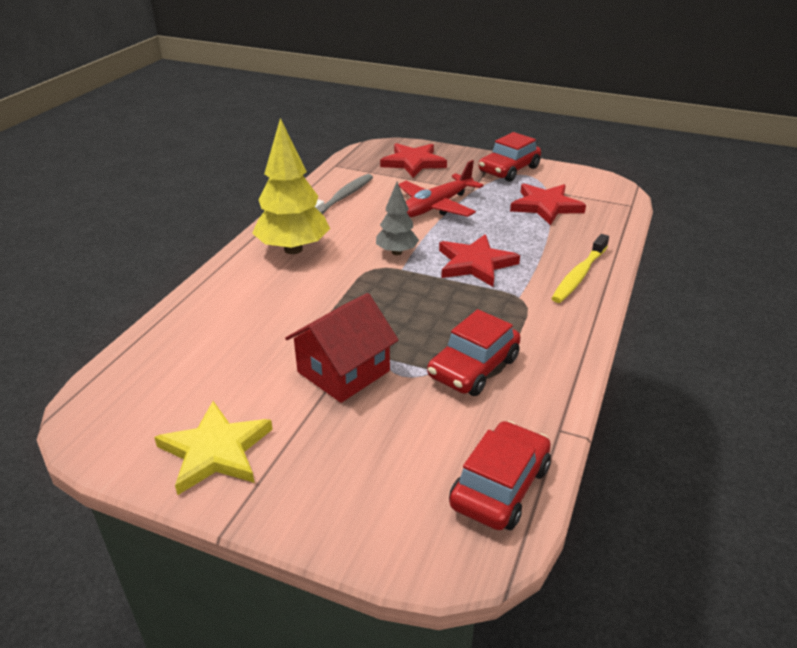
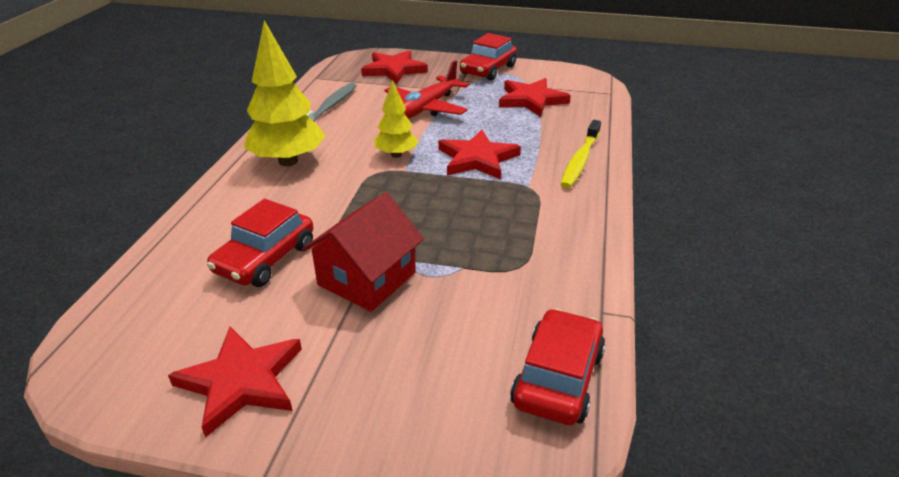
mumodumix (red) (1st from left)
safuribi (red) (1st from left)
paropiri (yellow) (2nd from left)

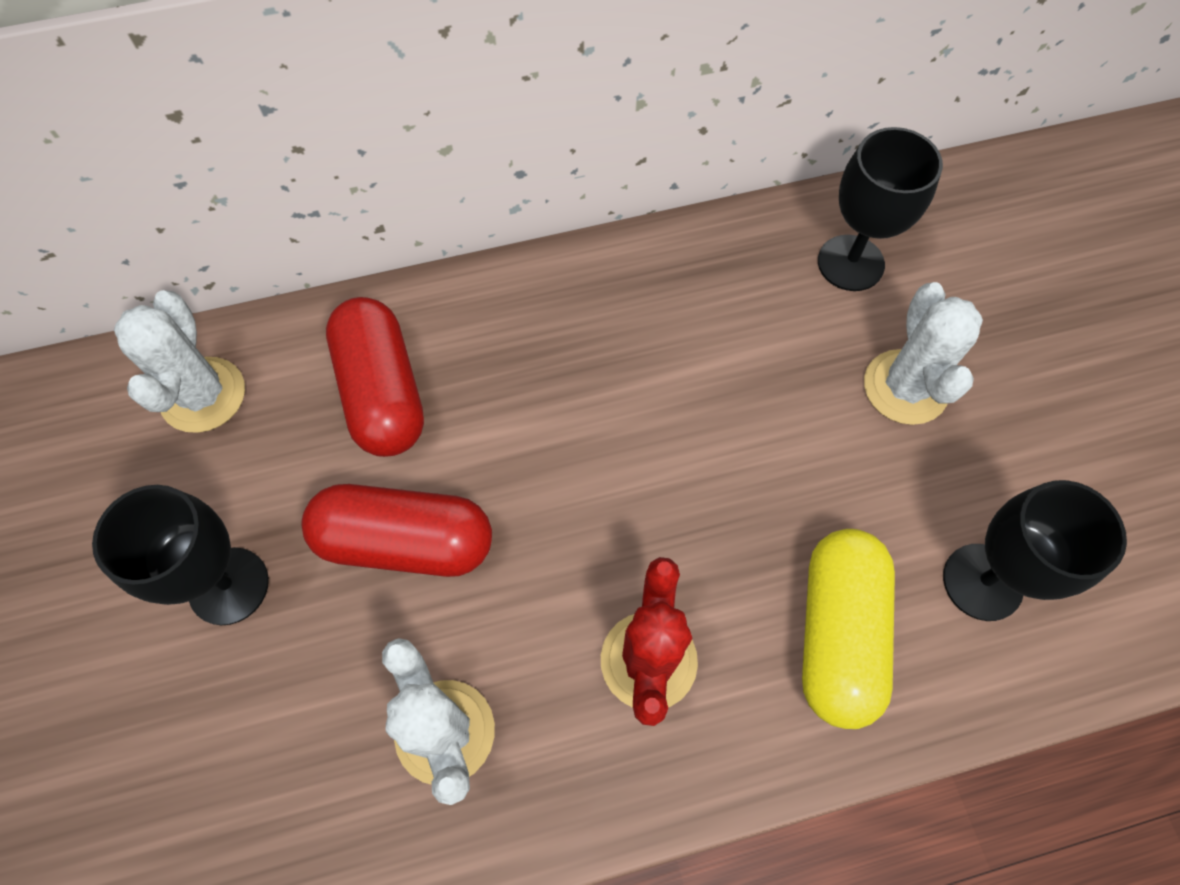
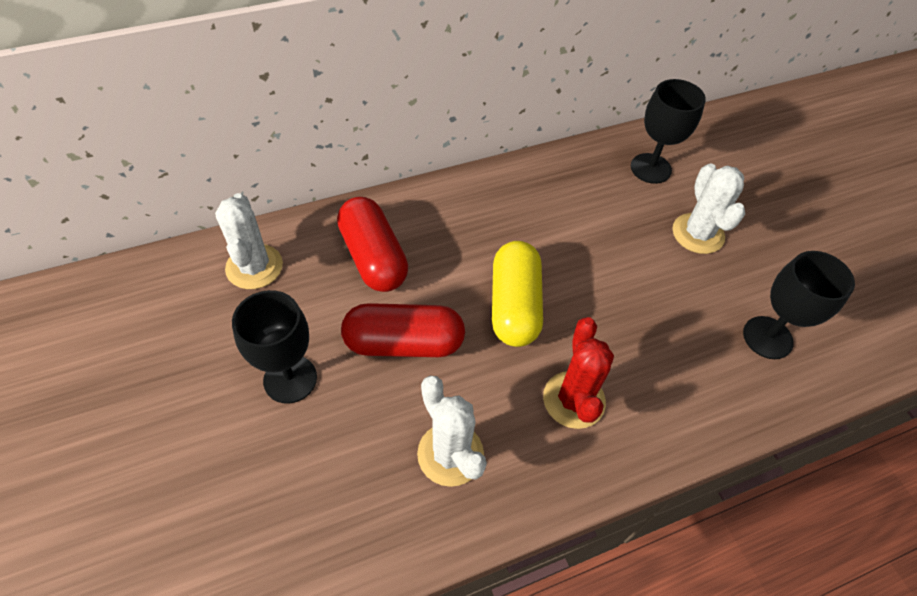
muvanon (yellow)

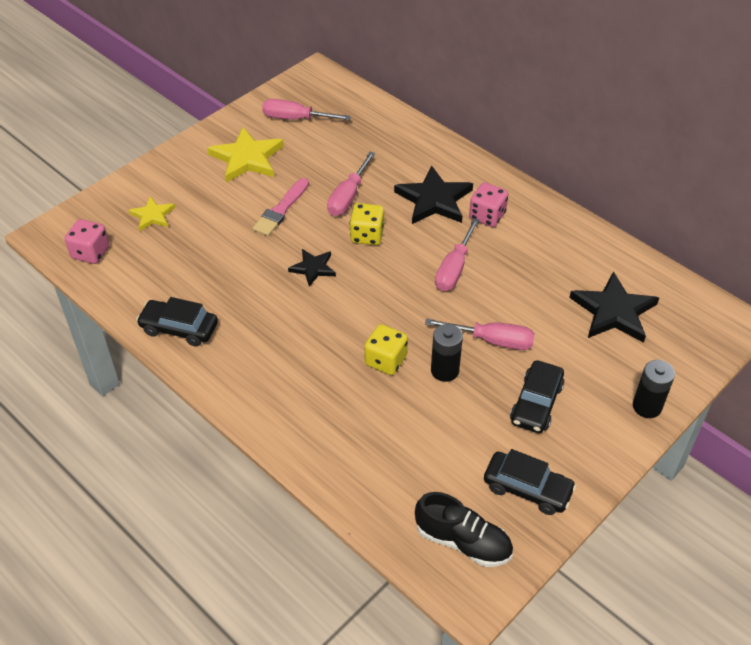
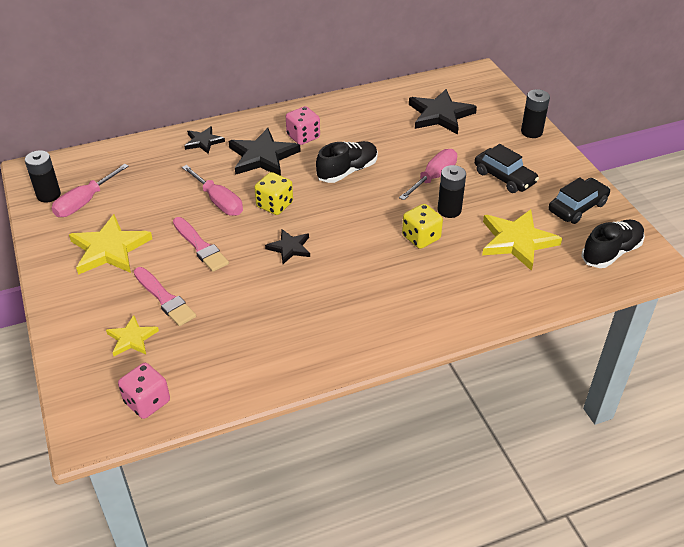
mumodumix (black) (1st from left in the first image)
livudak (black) (1st from left)
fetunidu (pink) (1st from left)
safuribi (black) (1st from left)
safuribi (yellow) (3rd from left)
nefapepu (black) (1st from left)

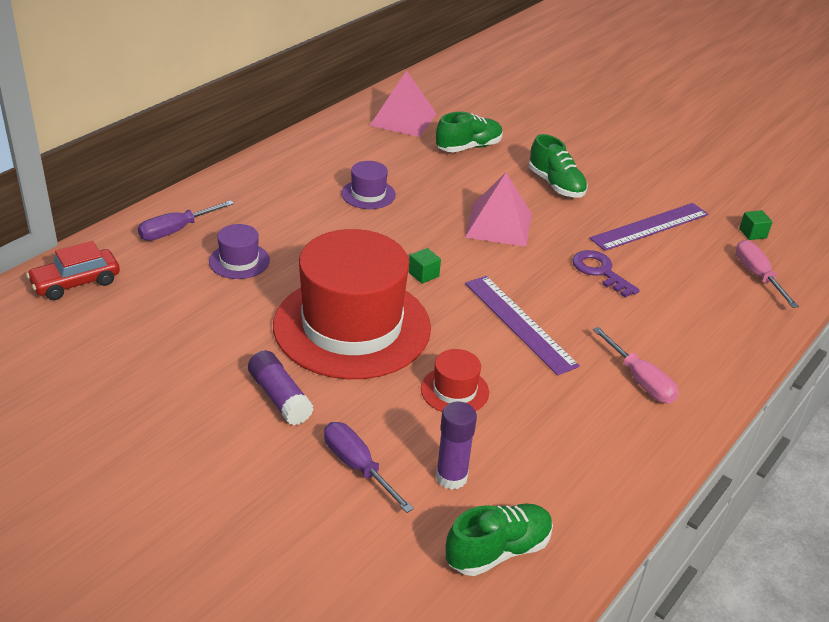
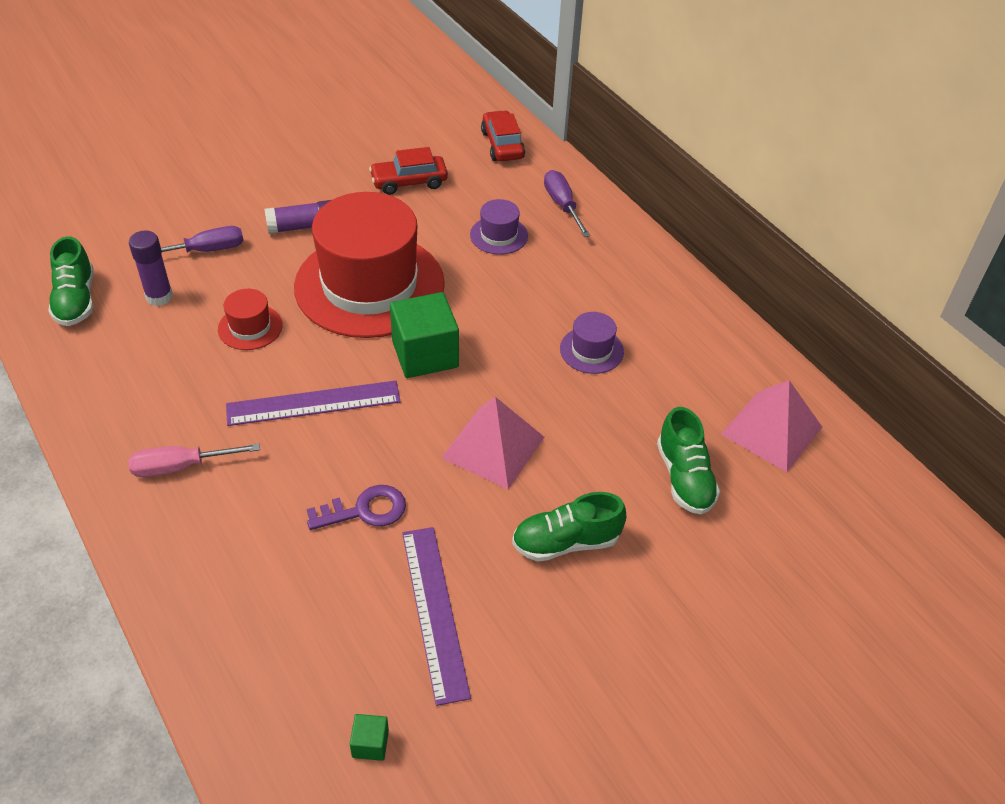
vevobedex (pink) (2nd from left in the first image)
mumodumix (red) (1st from left)
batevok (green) (2nd from left)

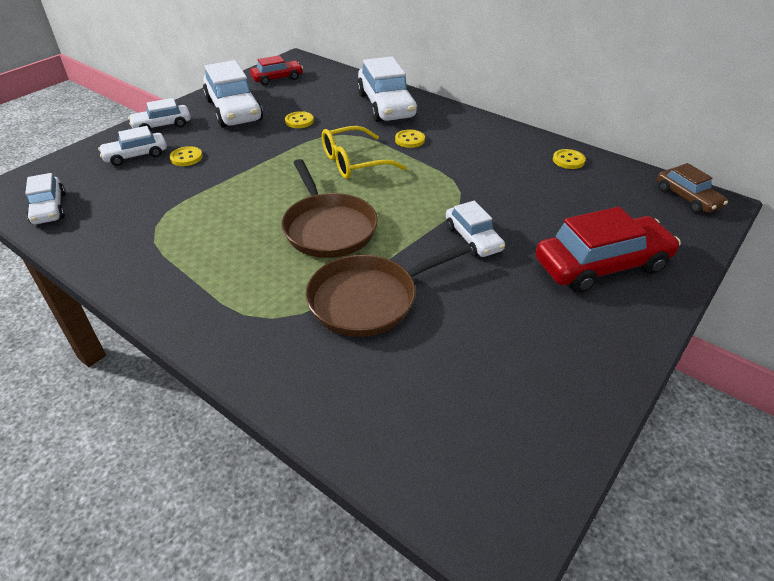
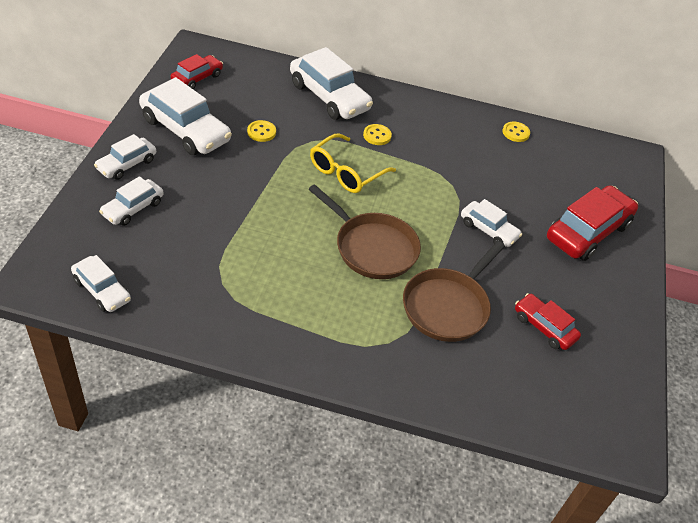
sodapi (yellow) (1st from left in the first image)
mumodumix (brown)
mumodumix (red) (2nd from left)

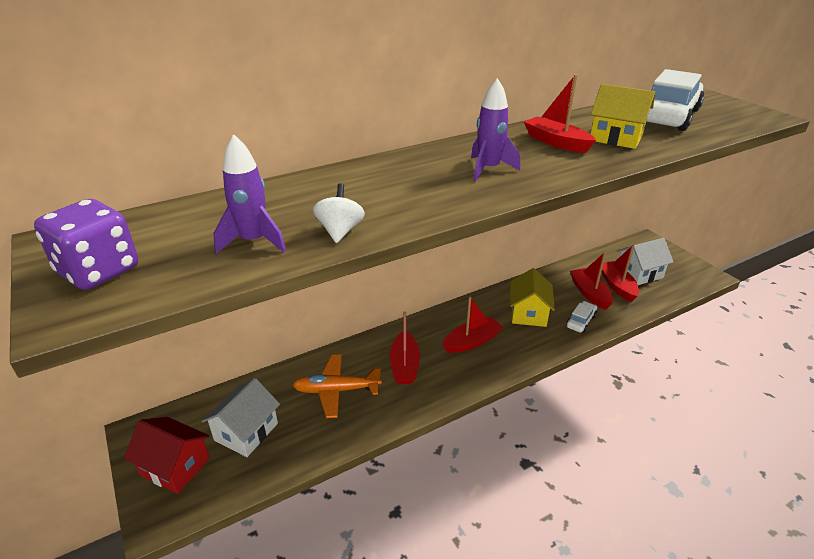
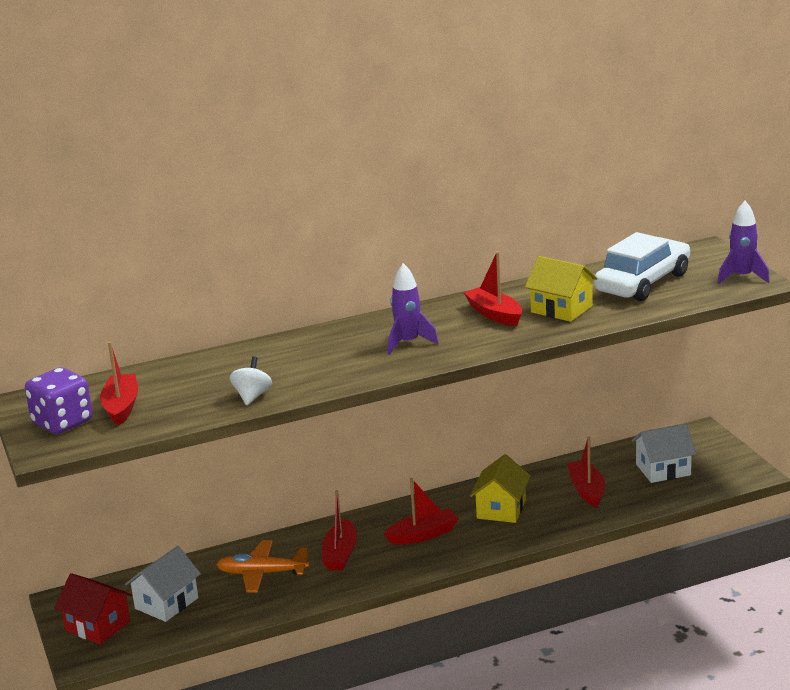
mumodumix (white) (1st from left in the first image)
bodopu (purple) (2nd from left)
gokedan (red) (1st from left)

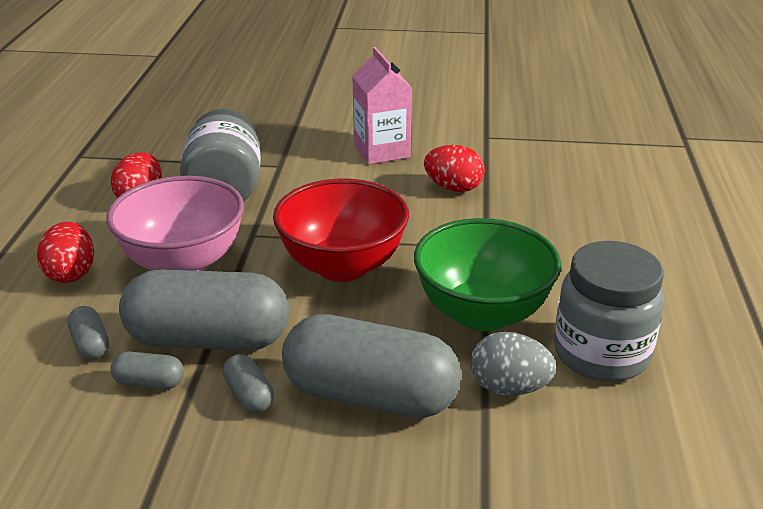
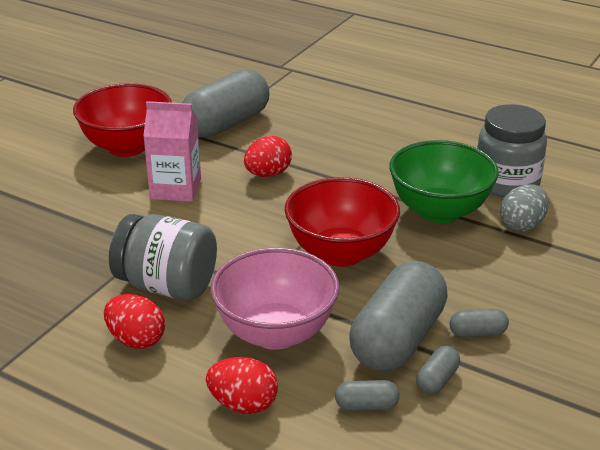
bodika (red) (1st from left)
muvanon (grey) (1st from left)

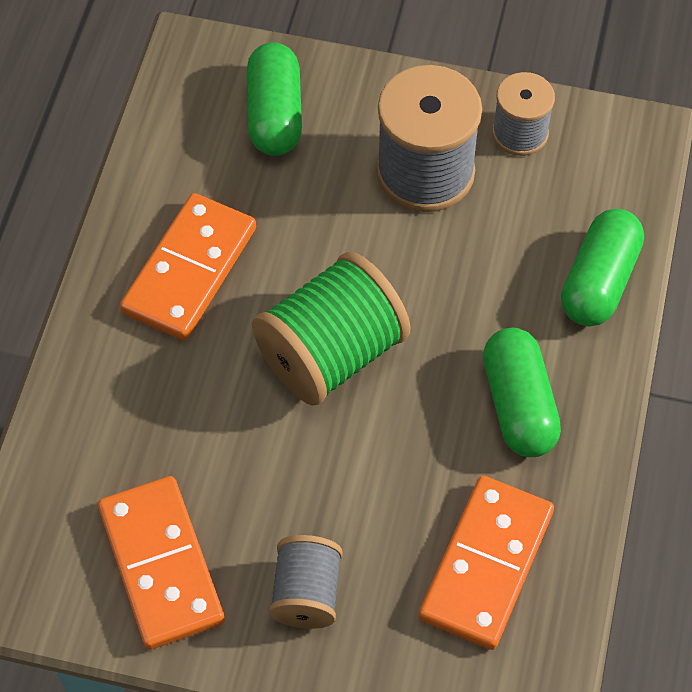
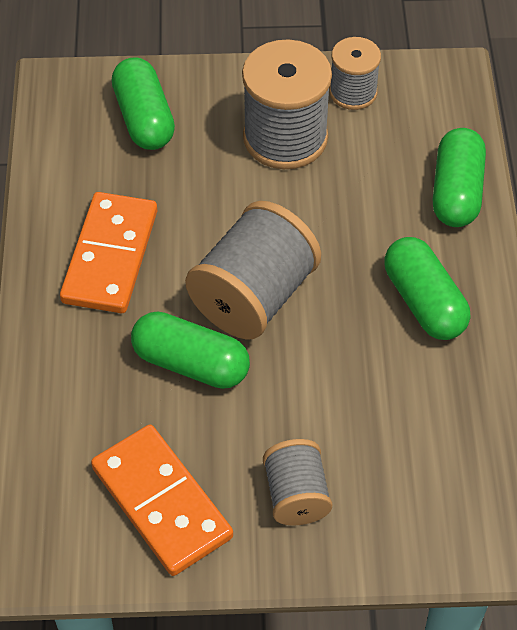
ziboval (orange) (3rd from left in the first image)
muvanon (green) (2nd from left)
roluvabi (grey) (1st from left)

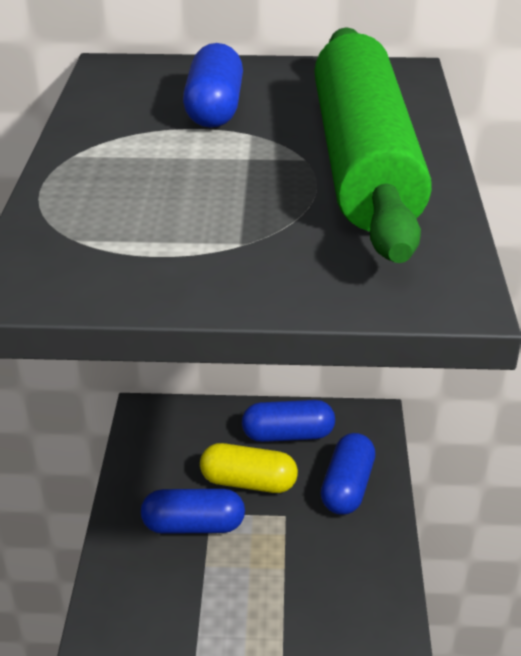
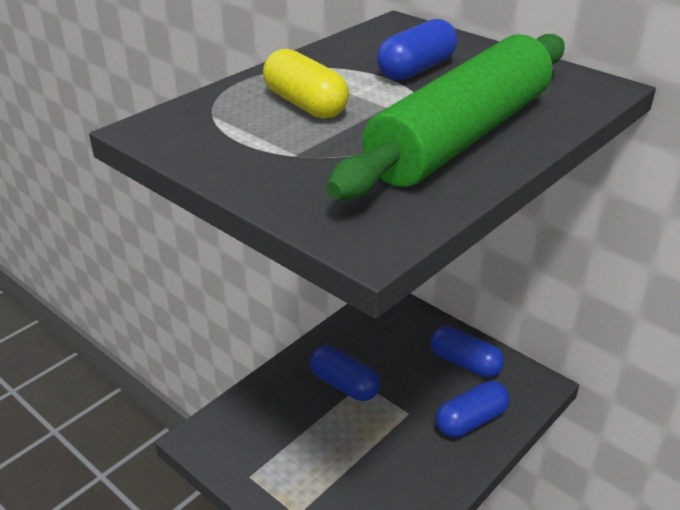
muvanon (yellow)

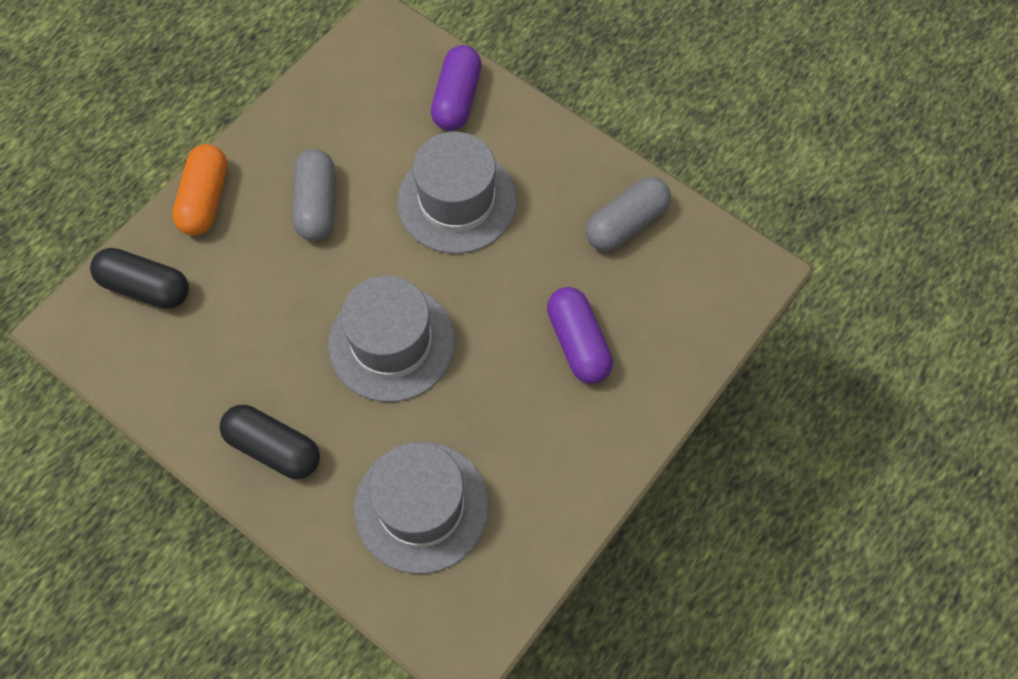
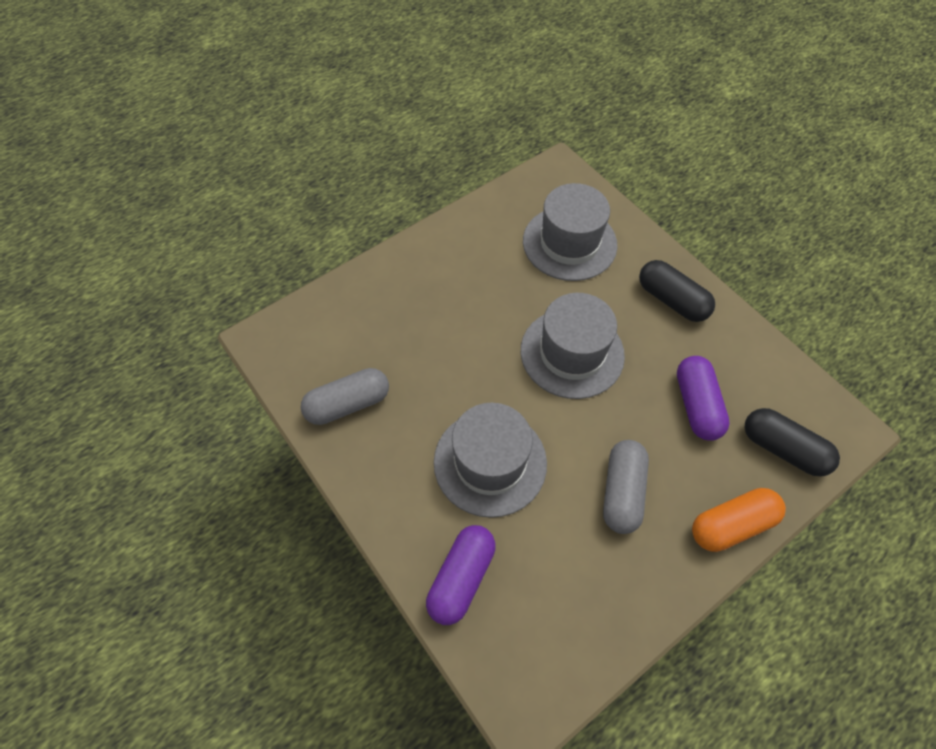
muvanon (purple) (2nd from left)
muvanon (orange)

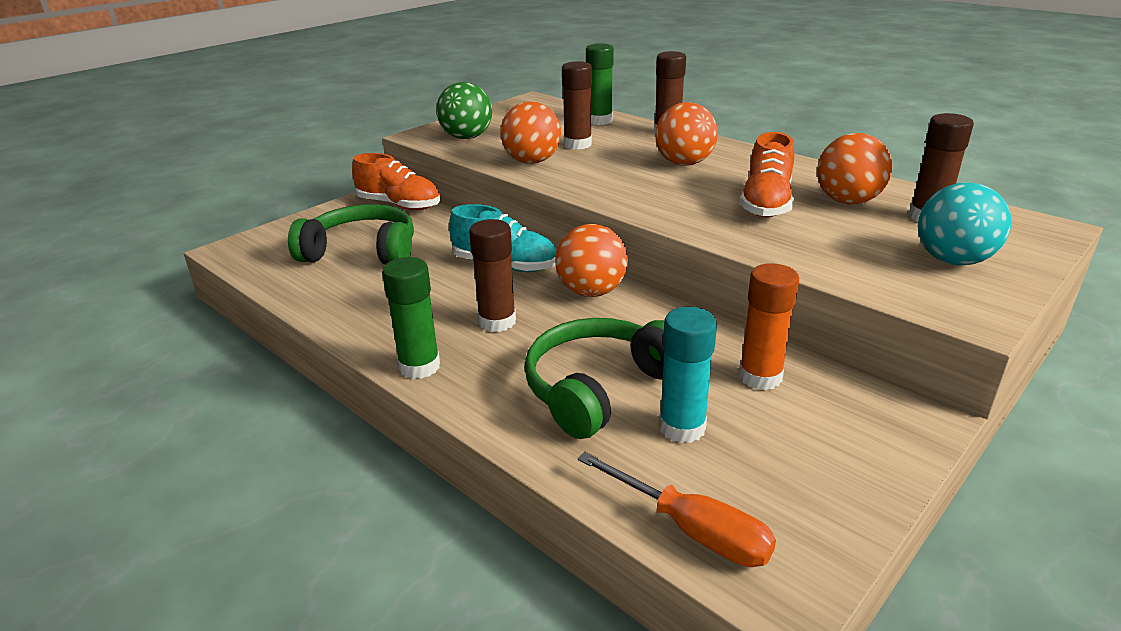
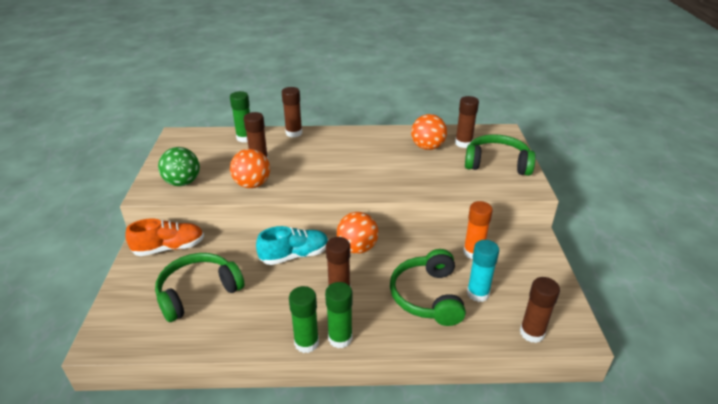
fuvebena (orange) (3rd from left in the first image)
nefapepu (orange) (2nd from left in the first image)
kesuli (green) (2nd from left)
kesuli (brown) (5th from left)
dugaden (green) (3rd from left)

